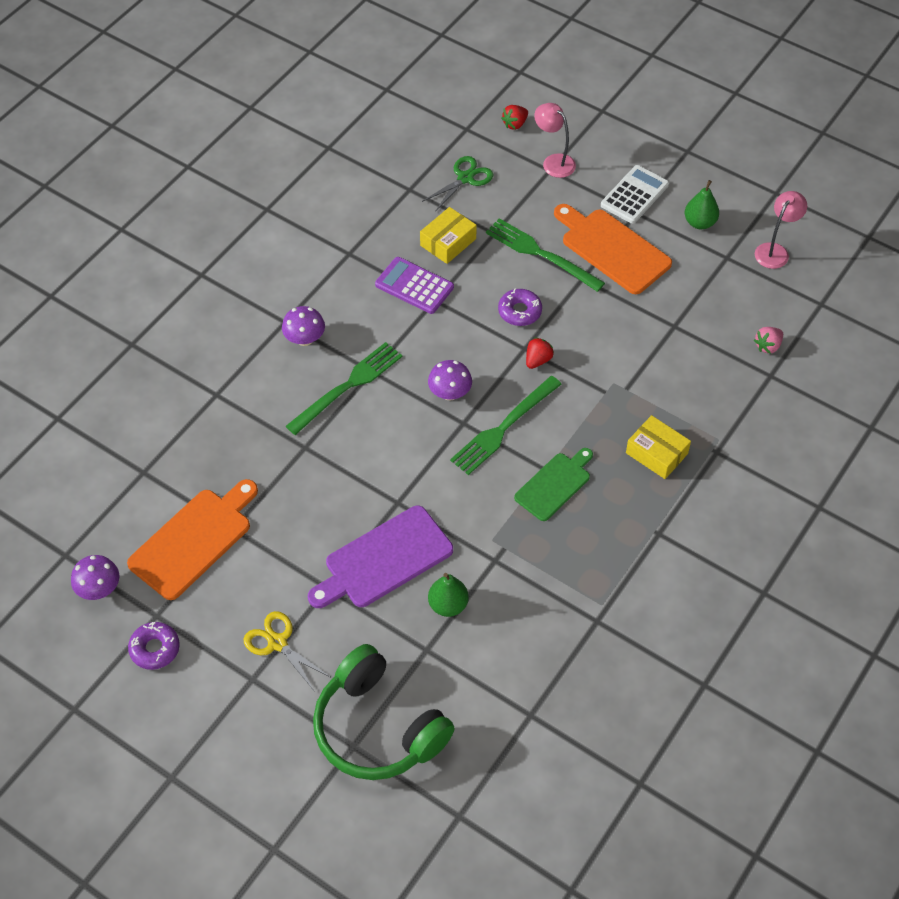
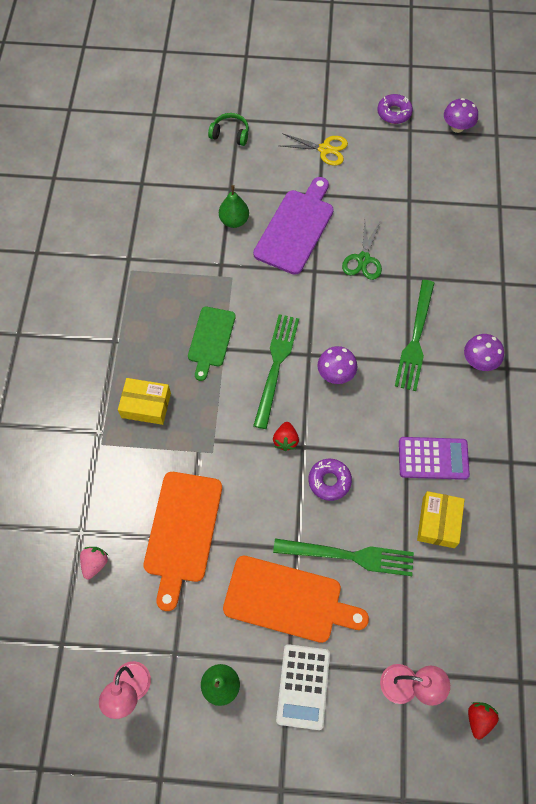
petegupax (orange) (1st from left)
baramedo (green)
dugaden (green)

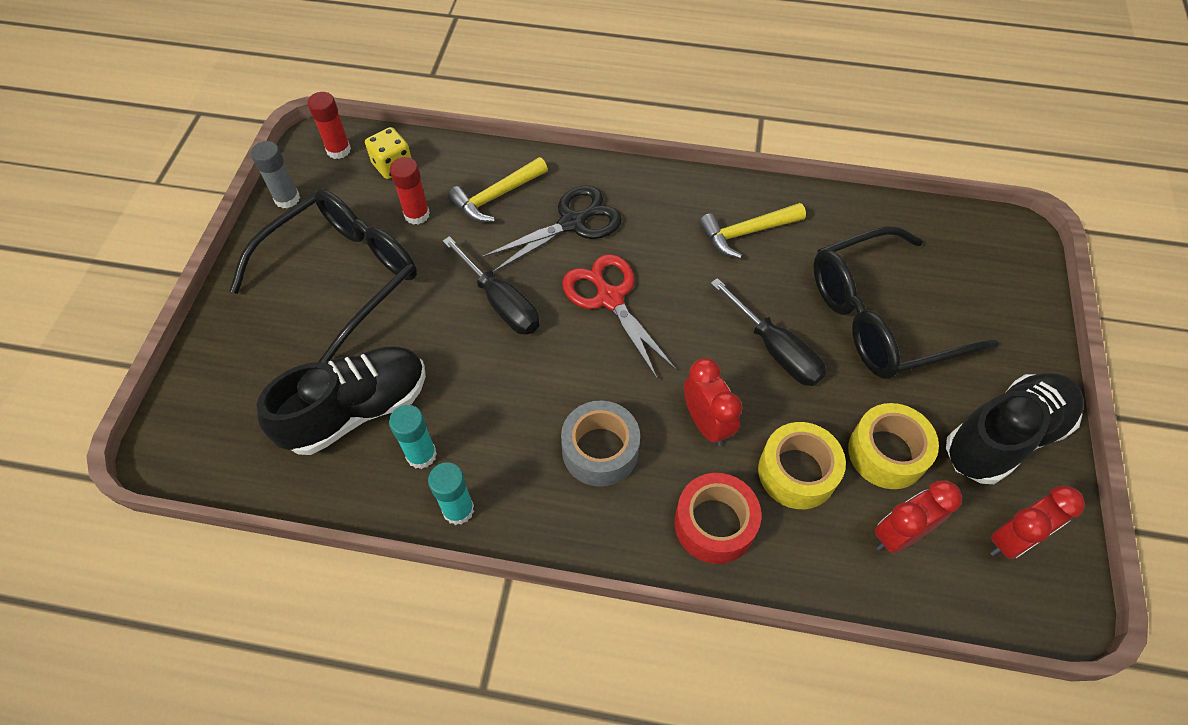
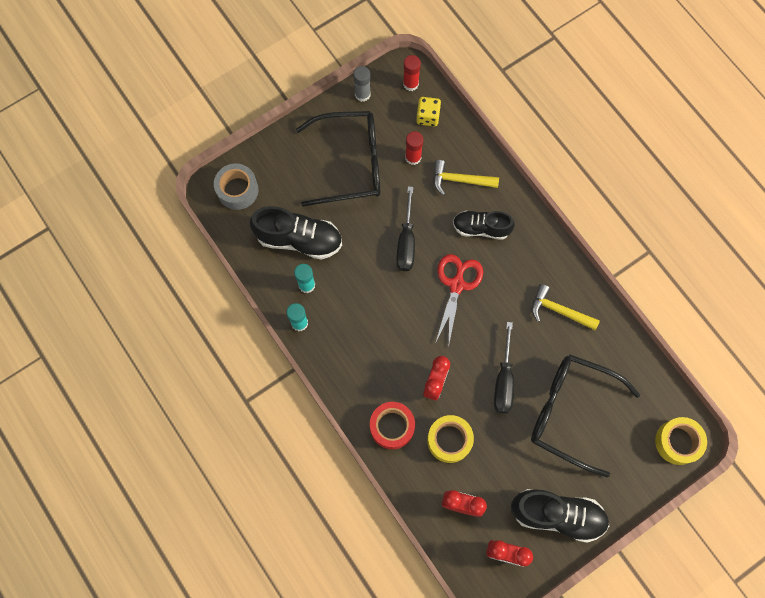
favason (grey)
favason (yellow) (2nd from left)
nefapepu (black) (2nd from left)

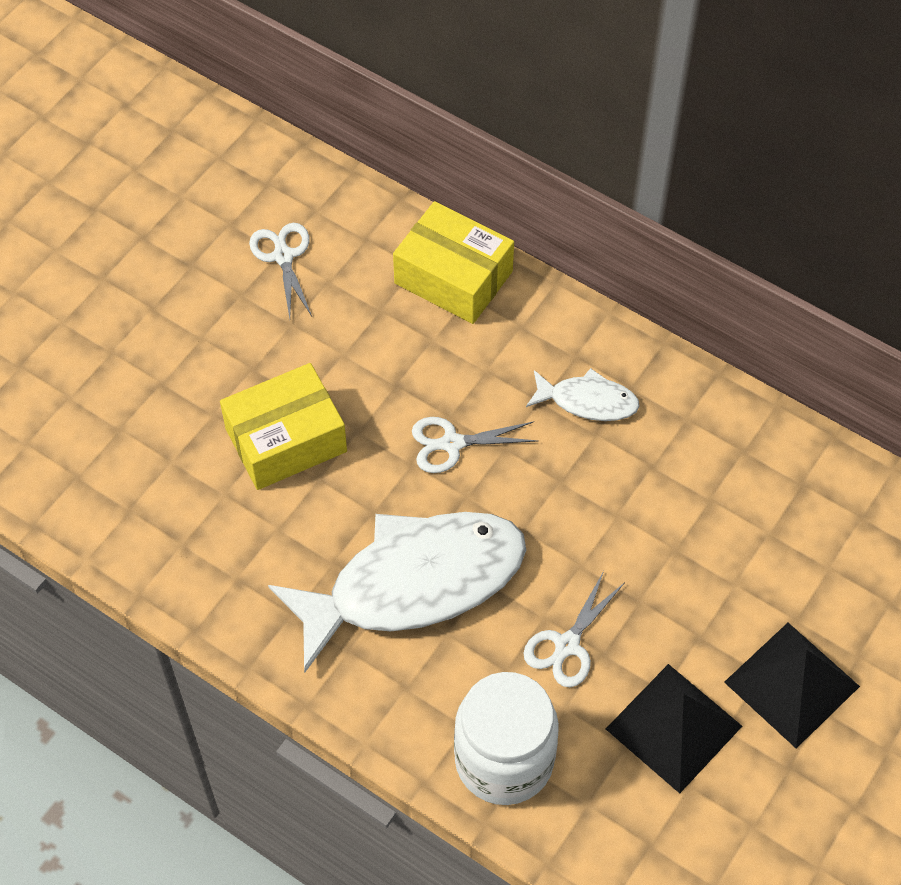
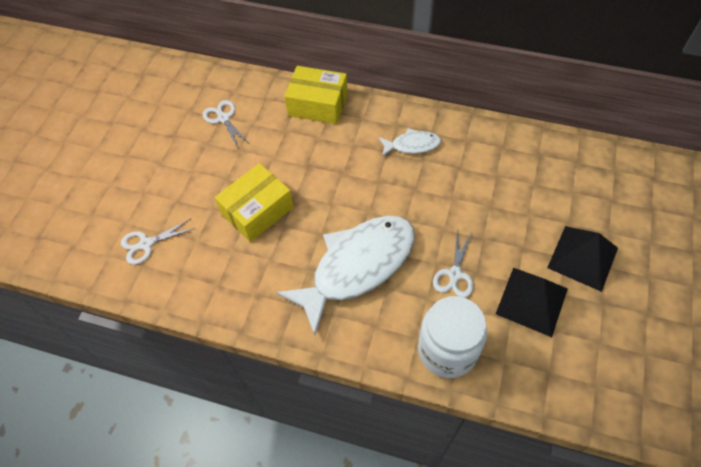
baramedo (white) (1st from left)

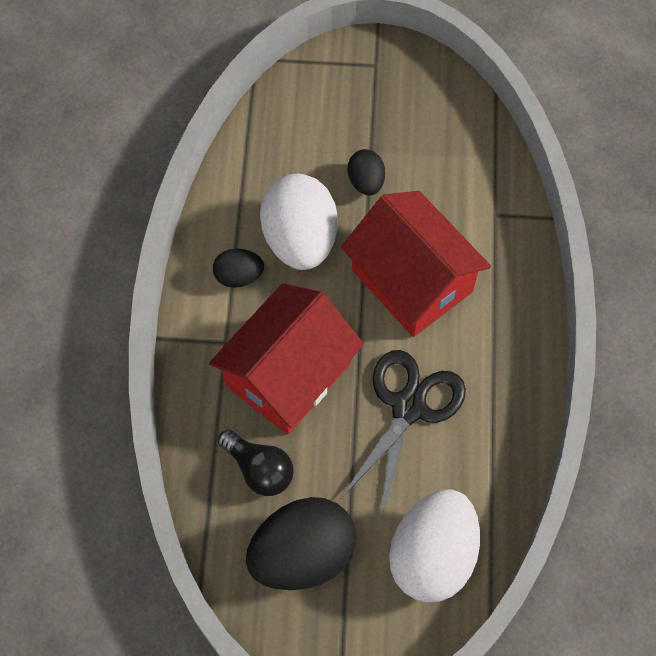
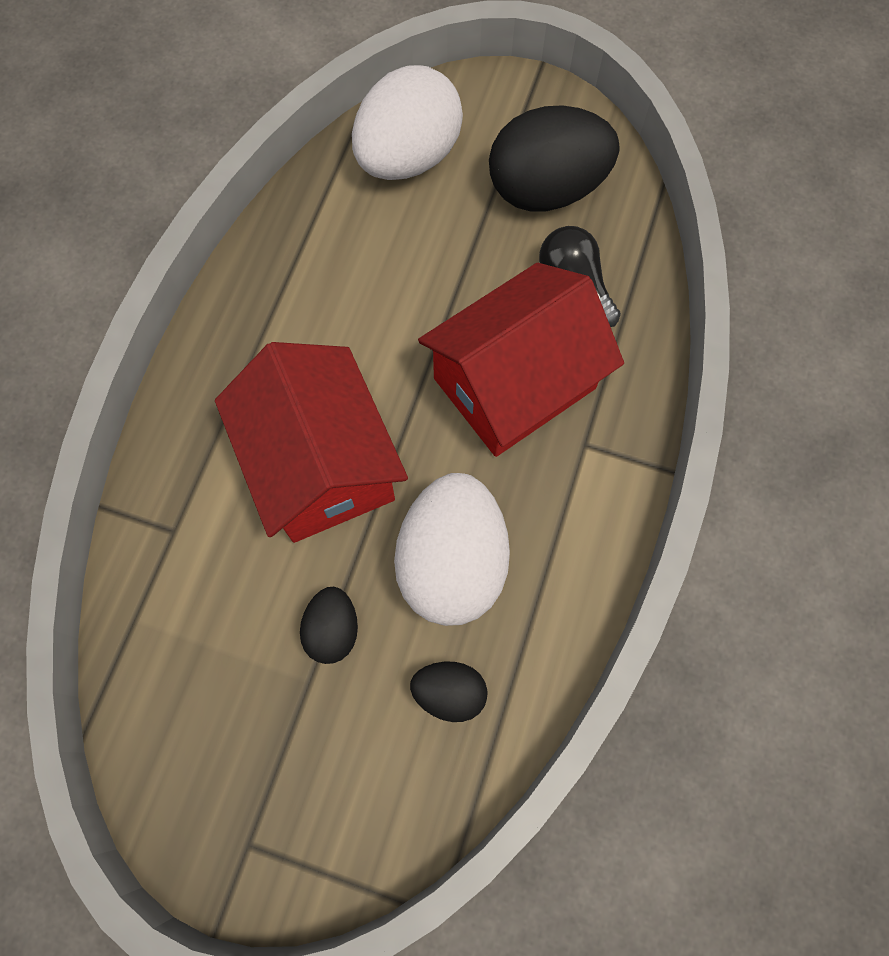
baramedo (black)
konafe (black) (2nd from left)

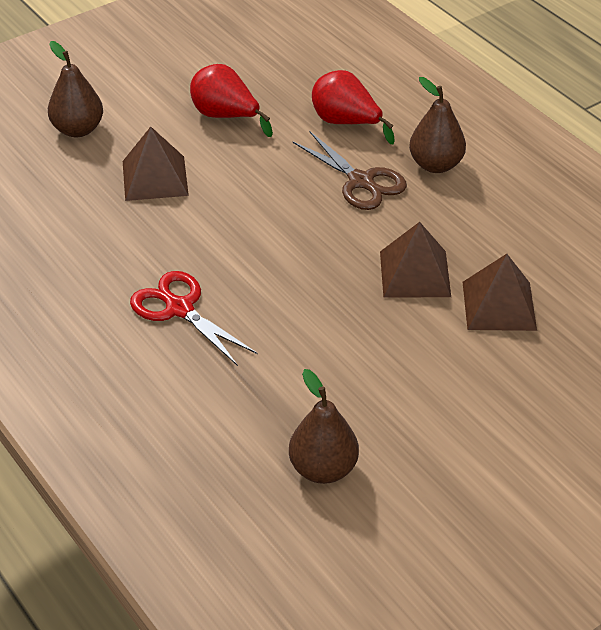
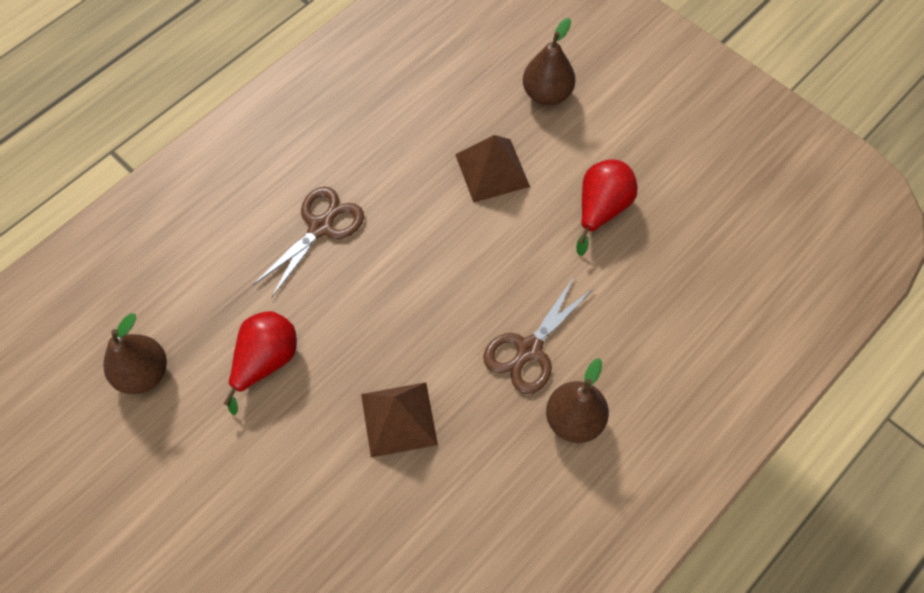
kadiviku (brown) (3rd from left in the first image)
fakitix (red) (1st from left)
baramedo (brown) (1st from left)

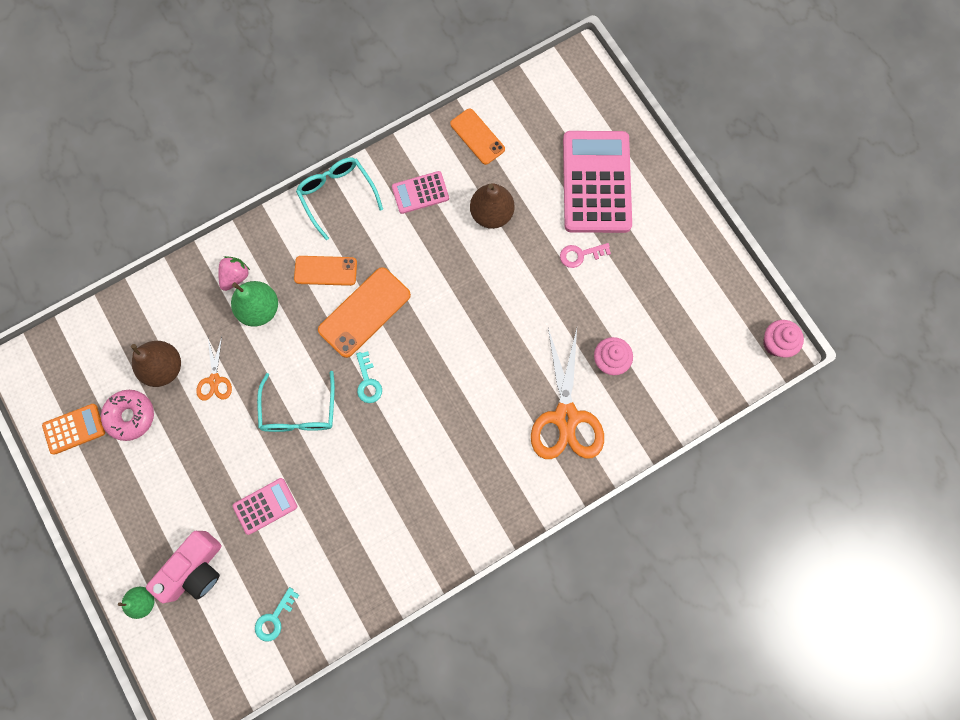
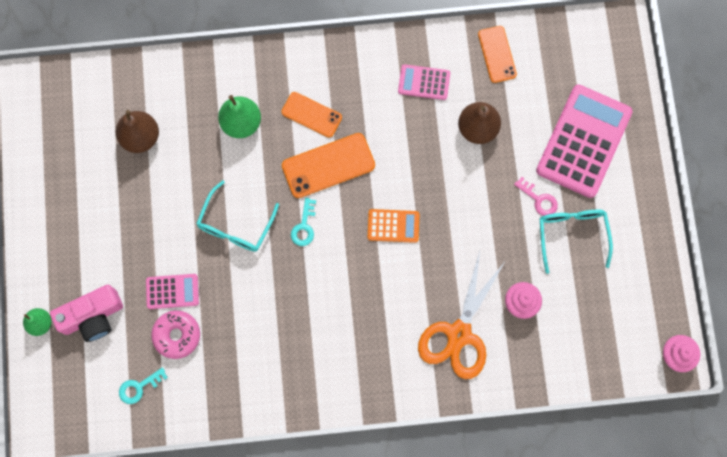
baramedo (orange) (1st from left in the first image)
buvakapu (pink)
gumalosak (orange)
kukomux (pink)
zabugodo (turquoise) (2nd from left)
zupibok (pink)

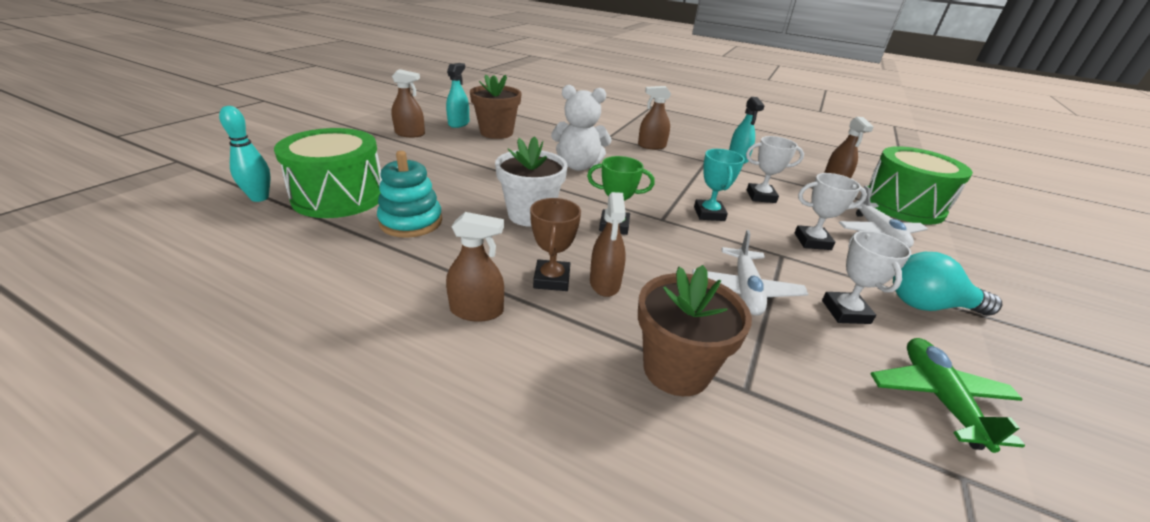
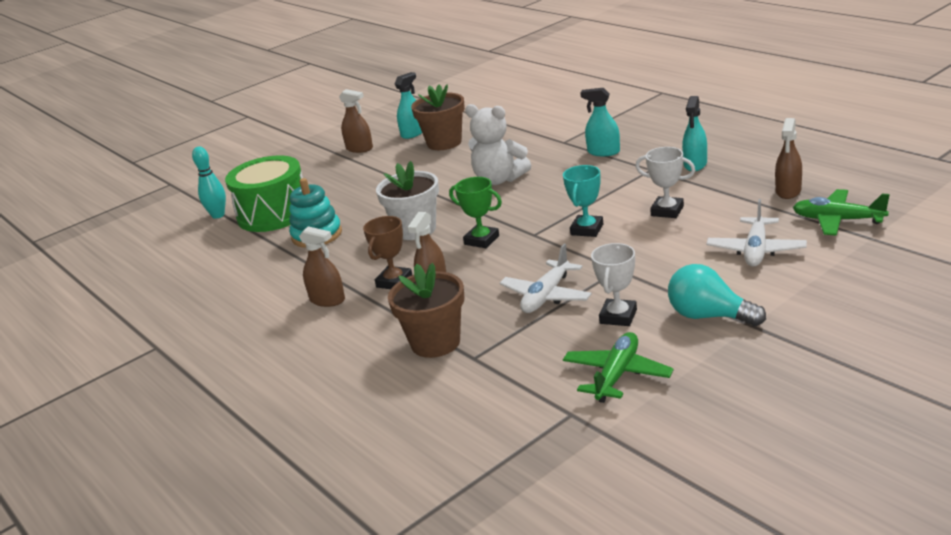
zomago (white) (2nd from left in the first image)
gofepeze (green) (2nd from left)
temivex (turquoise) (2nd from left)

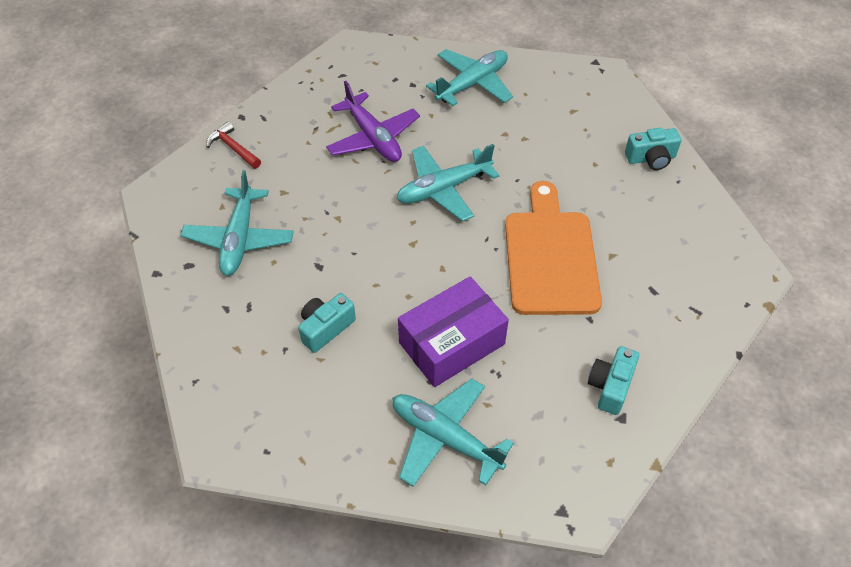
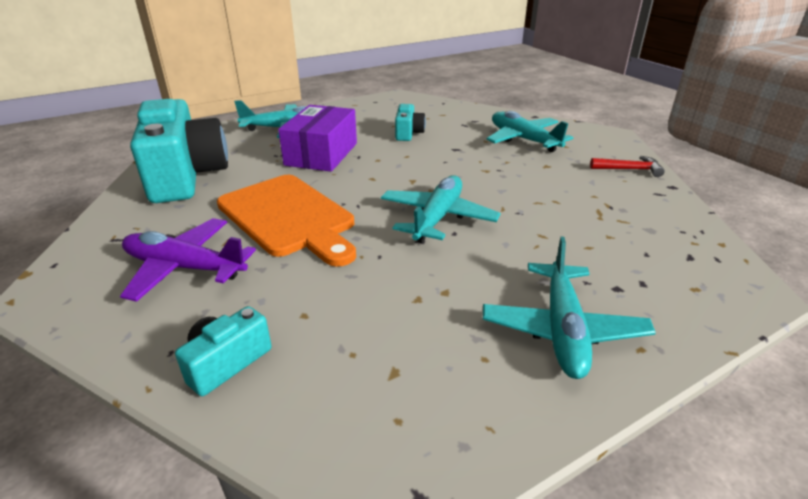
gofepeze (purple)
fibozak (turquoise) (1st from left)

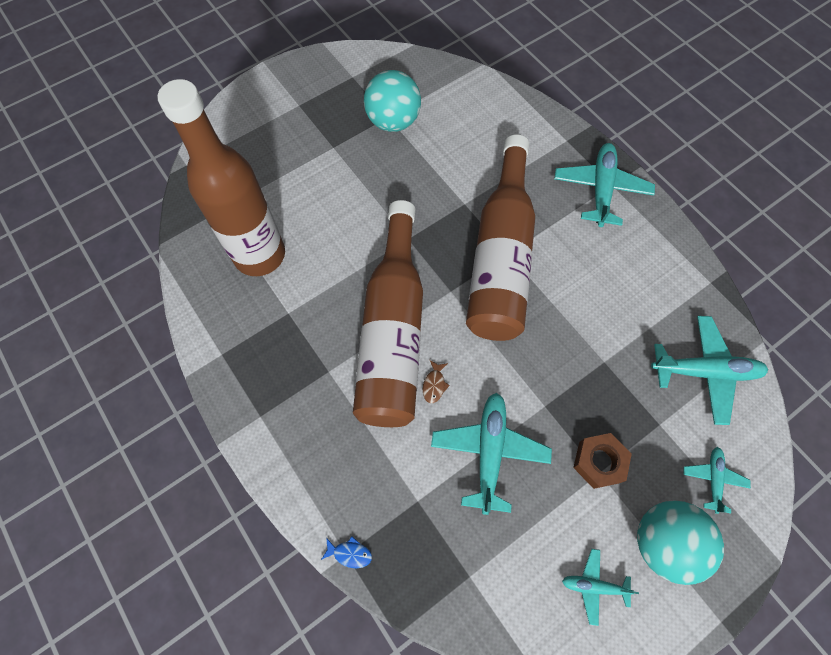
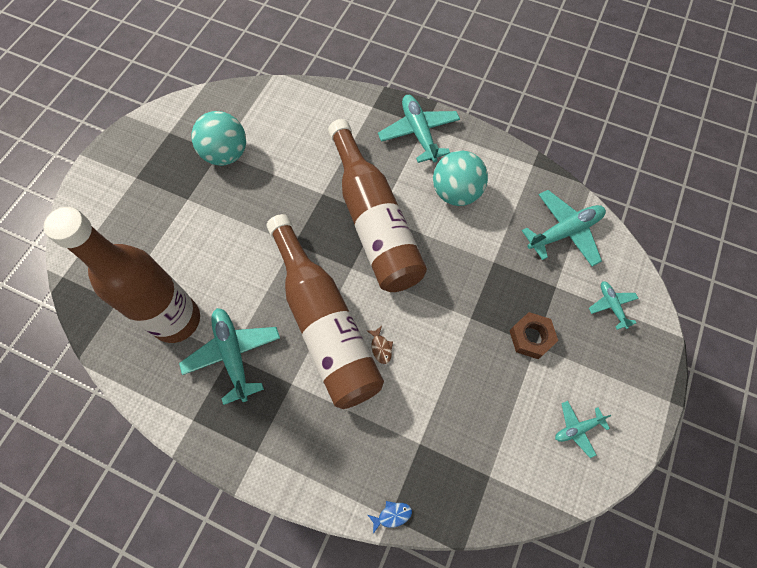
gofepeze (turquoise) (1st from left)
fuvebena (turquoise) (2nd from left)

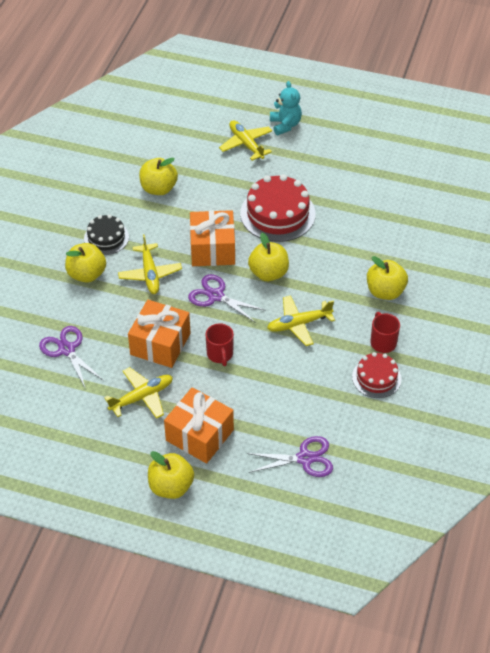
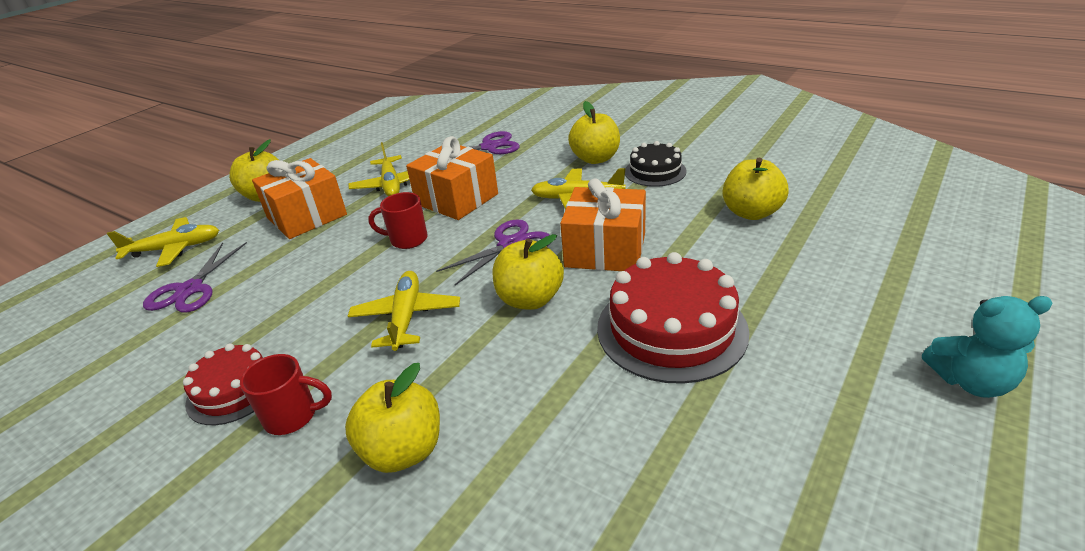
gofepeze (yellow) (1st from left)

